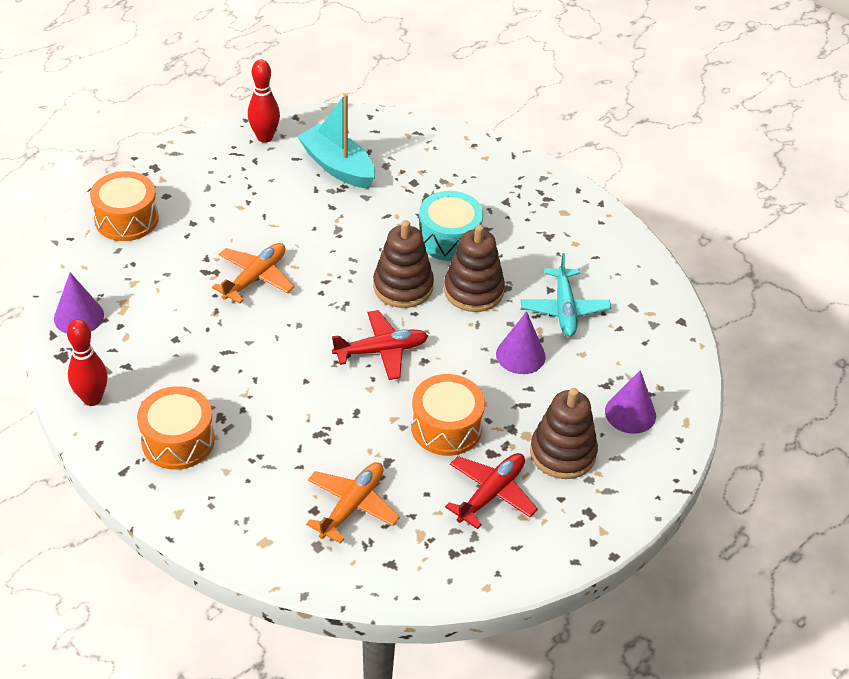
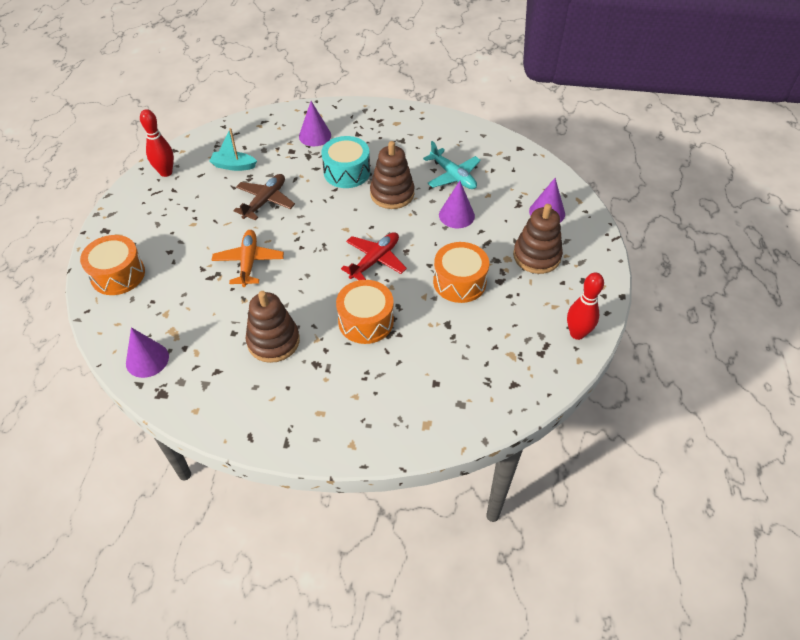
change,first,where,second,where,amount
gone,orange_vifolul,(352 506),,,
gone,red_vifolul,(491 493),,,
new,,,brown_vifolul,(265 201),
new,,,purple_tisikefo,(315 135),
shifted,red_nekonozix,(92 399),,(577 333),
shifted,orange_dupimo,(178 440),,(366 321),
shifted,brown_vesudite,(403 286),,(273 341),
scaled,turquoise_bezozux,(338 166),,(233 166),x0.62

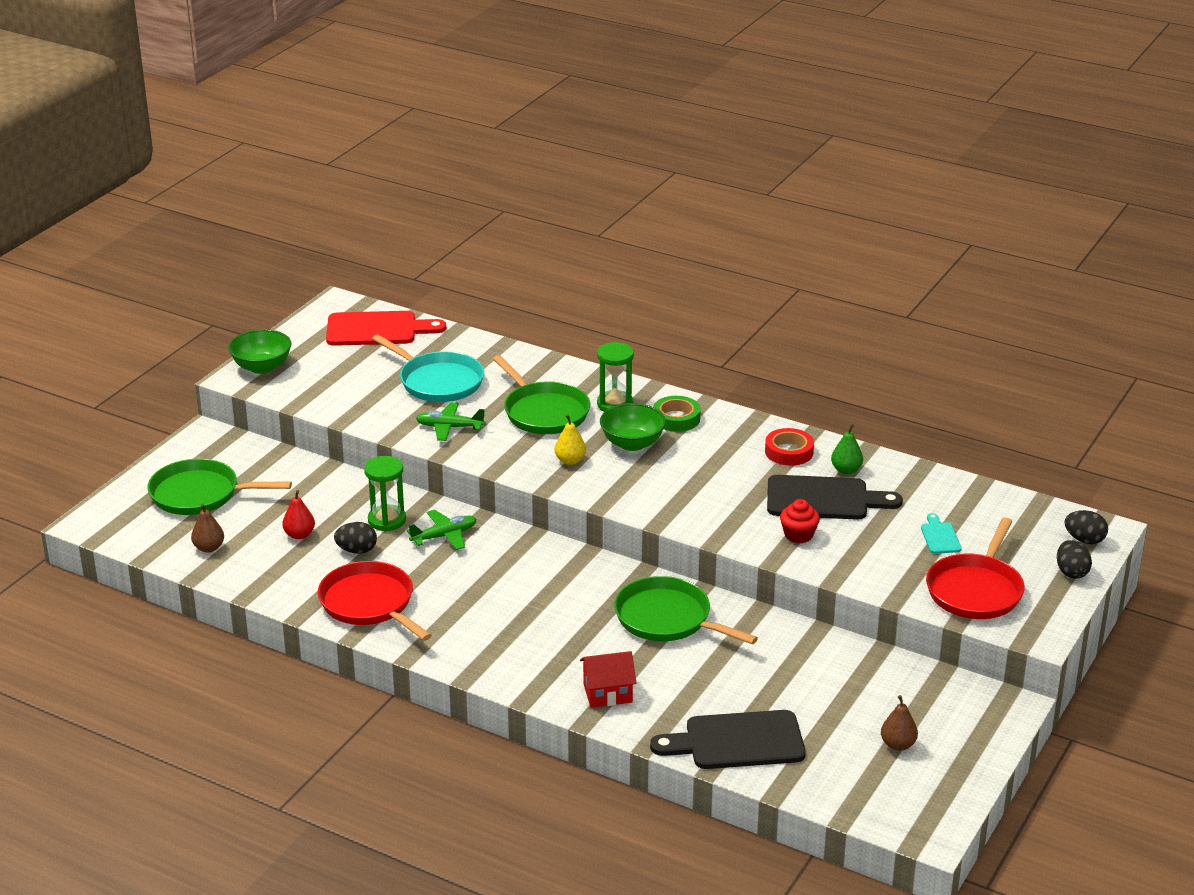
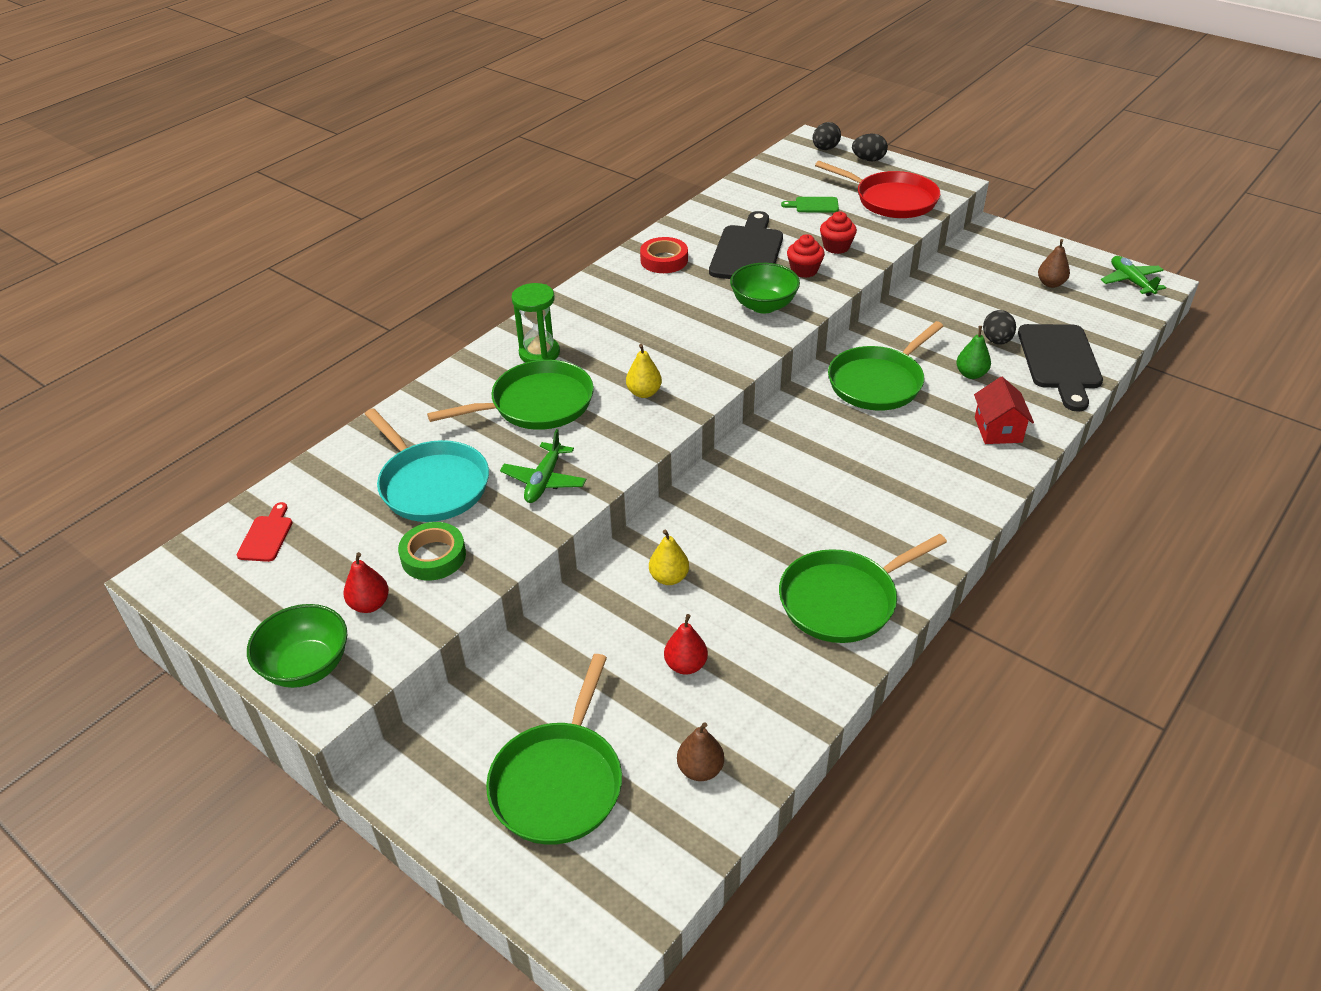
change,first,where,second,where,amount
new,,,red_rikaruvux,(370 604),
new,,,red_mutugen,(836 247),
shifted,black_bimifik,(357 550),,(996 341),
shifted,green_vifolul,(444 536),,(1131 281),
shifted,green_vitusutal,(632 443),,(763 305),
shifted,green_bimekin,(676 418),,(433 556),
shifted,green_rikaruvux,(846 470),,(971 374),
swapped,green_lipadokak,(387 520),yellow_rikaruvux,(669 577),
repainted,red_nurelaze,(369 603),green_nurelaze,(842 600),
repainted,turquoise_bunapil,(940 536),green_bunapil,(814 205),
rotated,turquoise_nurelaze,(438 382),,(431 485),90 degrees clockwise
scaled,red_bunapil,(377 329),,(266 536),x0.47

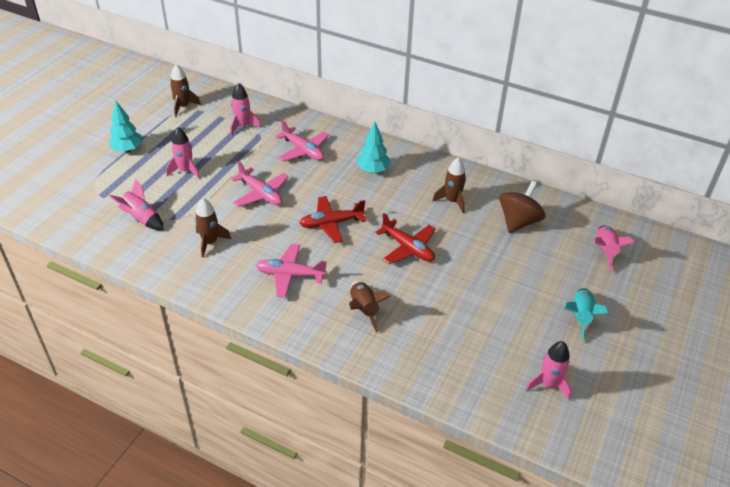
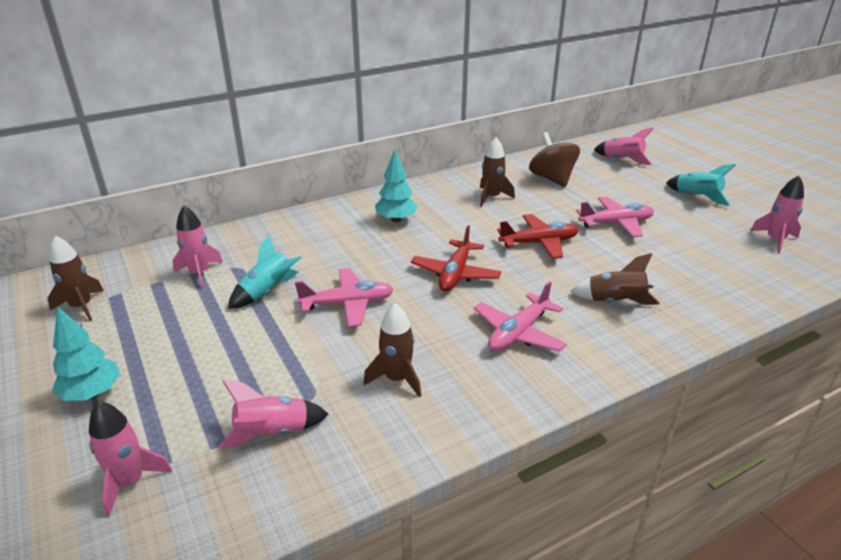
change,first,where,second,where,amount
new,,,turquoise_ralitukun,(267 292),
shifted,pink_ralitukun,(185 171),,(130 482),
shifted,pink_vifolul,(303 150),,(616 223),

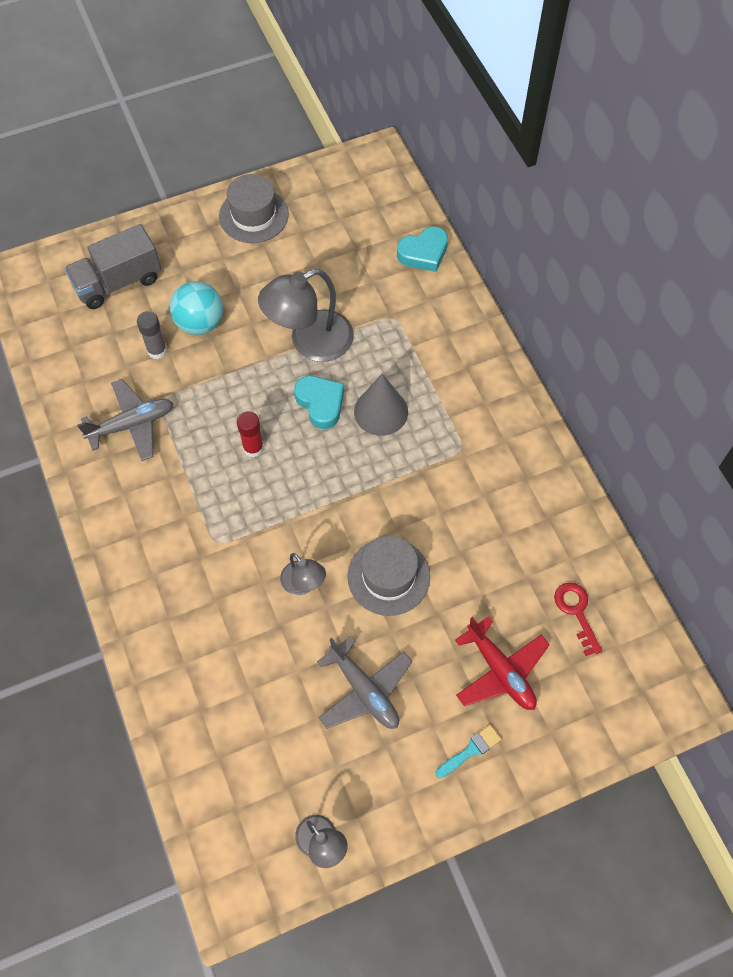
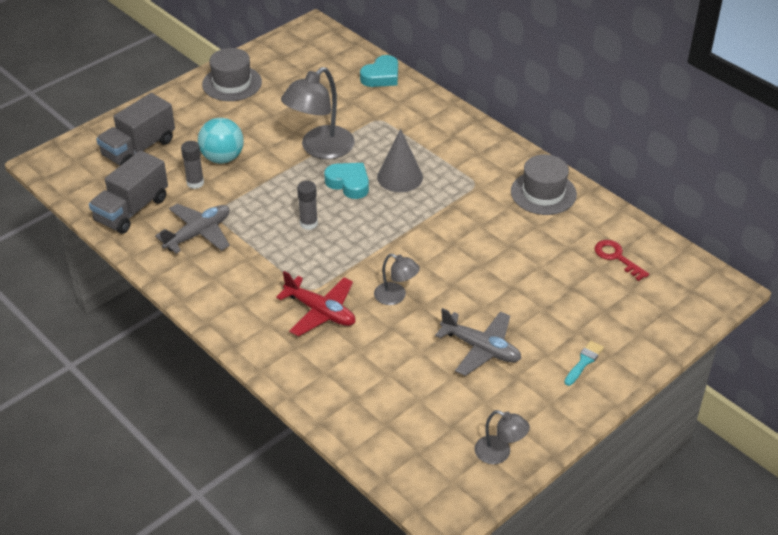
change,first,where,second,where,amount
new,,,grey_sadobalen,(132 210),
shifted,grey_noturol,(388 576),,(543 193),
shifted,red_vifolul,(500 671),,(320 312),
repainted,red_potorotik,(253 448),grey_potorotik,(308 223),

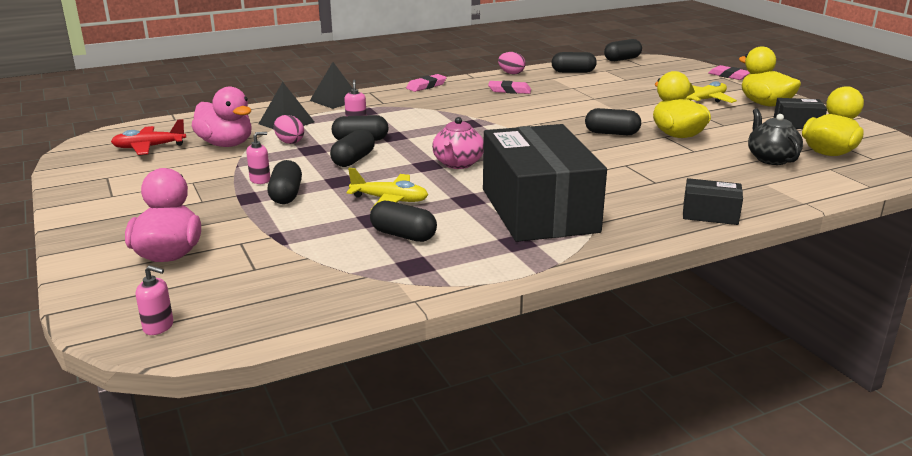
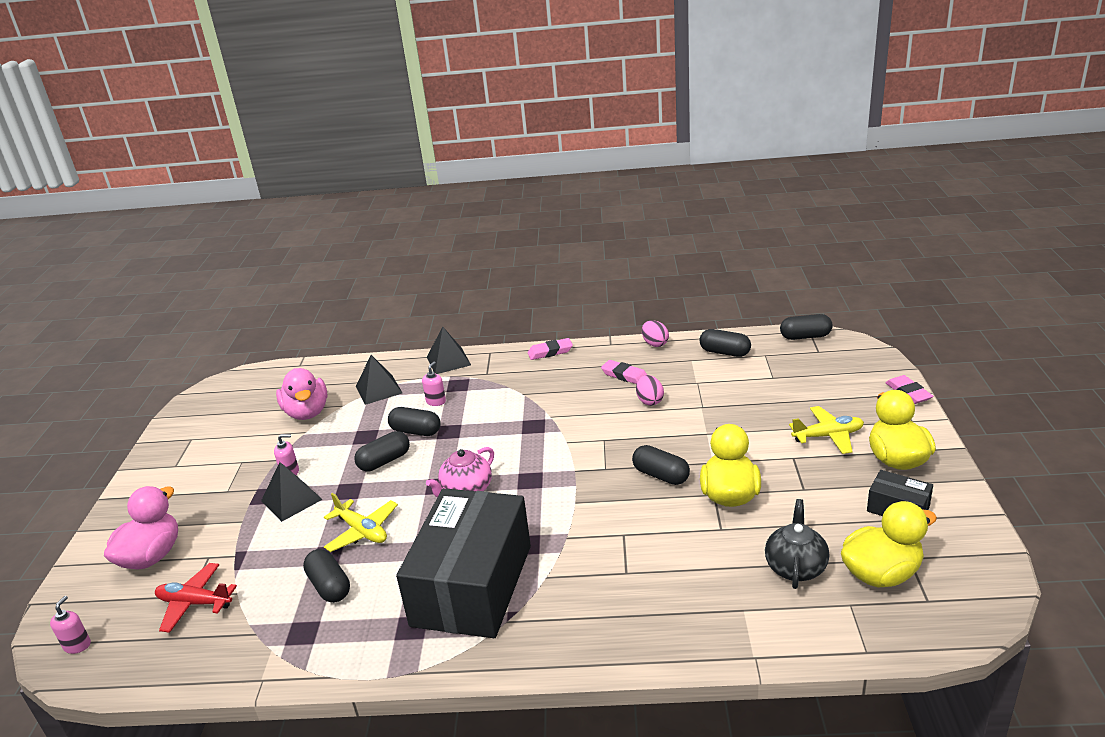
change,first,where,second,where,amount
gone,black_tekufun,(710 214),,,
shifted,red_vifolul,(149 147),,(194 603),
shifted,pink_bimifik,(289 142),,(649 401),
swapped,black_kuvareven,(286 195),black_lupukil,(291 500),
rotated,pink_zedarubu,(158 326),,(77 645),120 degrees counterclockwise

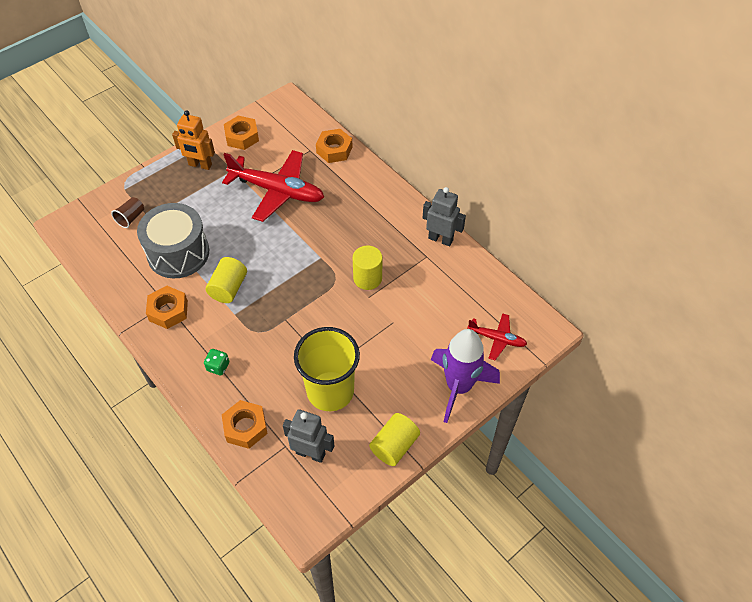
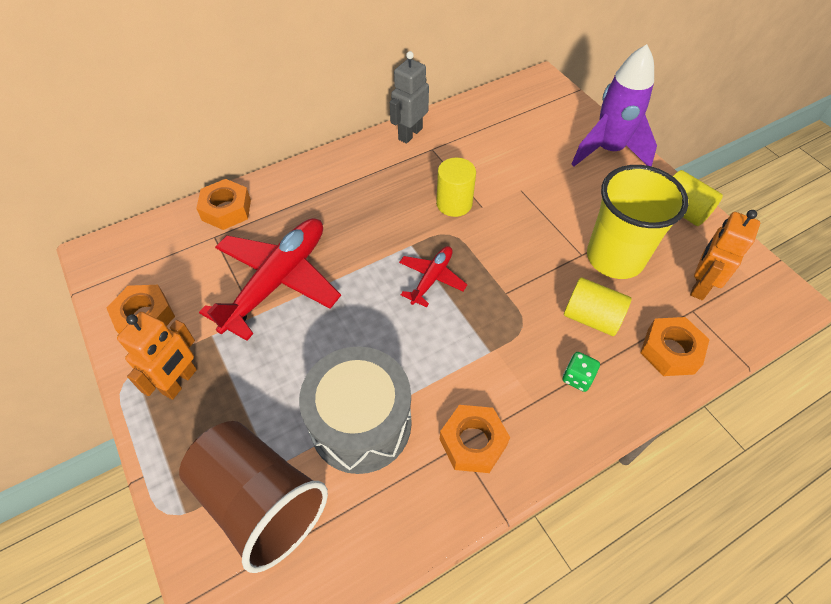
change,first,where,second,where,amount
shifted,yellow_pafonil,(228 288),,(591 317),
shifted,red_vifolul,(497 339),,(431 279),
repainted,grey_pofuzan,(310 453),orange_pofuzan,(699 286),
scaled,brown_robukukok,(131 218),,(260 501),x2.41

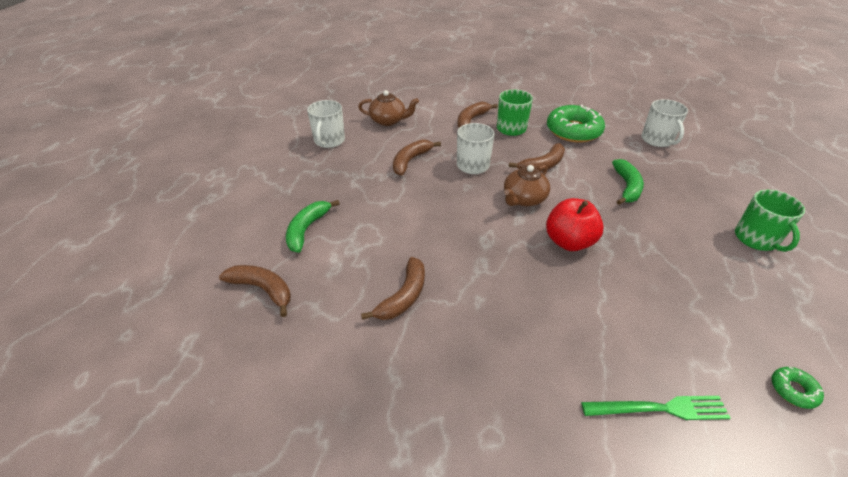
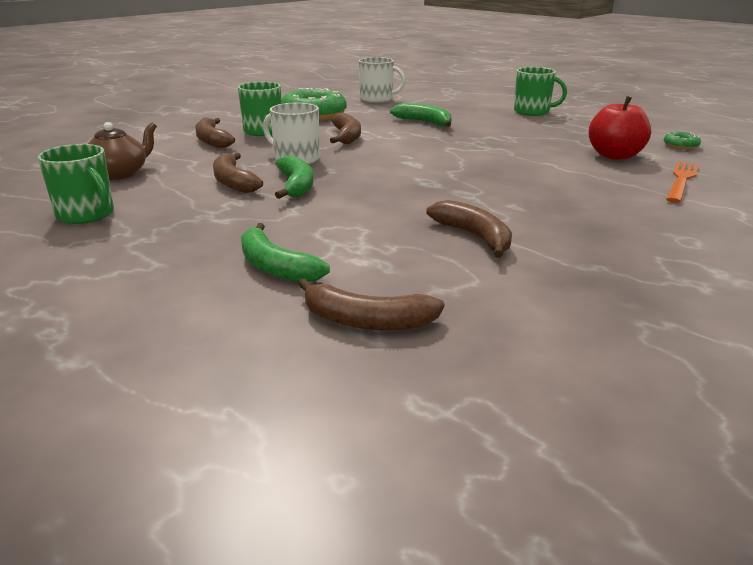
change,first,where,second,where,amount
gone,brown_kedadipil,(523 199),,,
new,,,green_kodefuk,(296 185),
shifted,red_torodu,(569 242),,(615 156),
repainted,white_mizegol,(329 141),green_mizegol,(86 214),
repainted,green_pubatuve,(659 408),orange_pubatuve,(681 180),
rotated,brown_kodefuk,(263 289),,(367 321),135 degrees counterclockwise

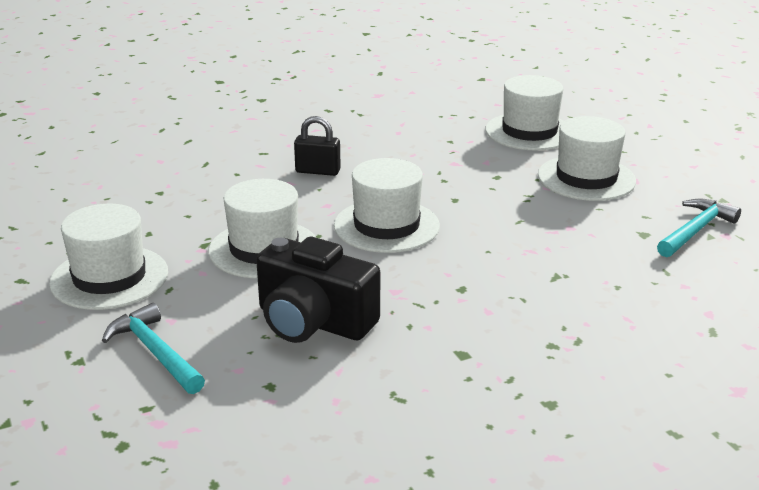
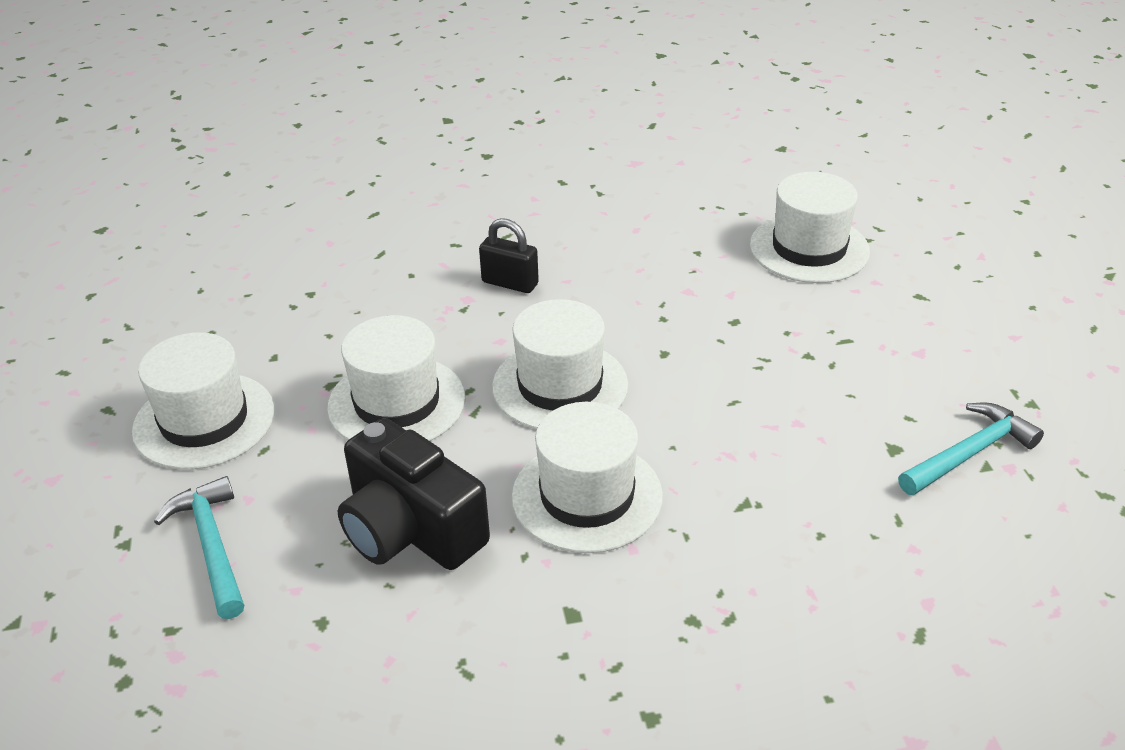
change,first,where,second,where,amount
shifted,white_noturol,(586 178),,(587 496),

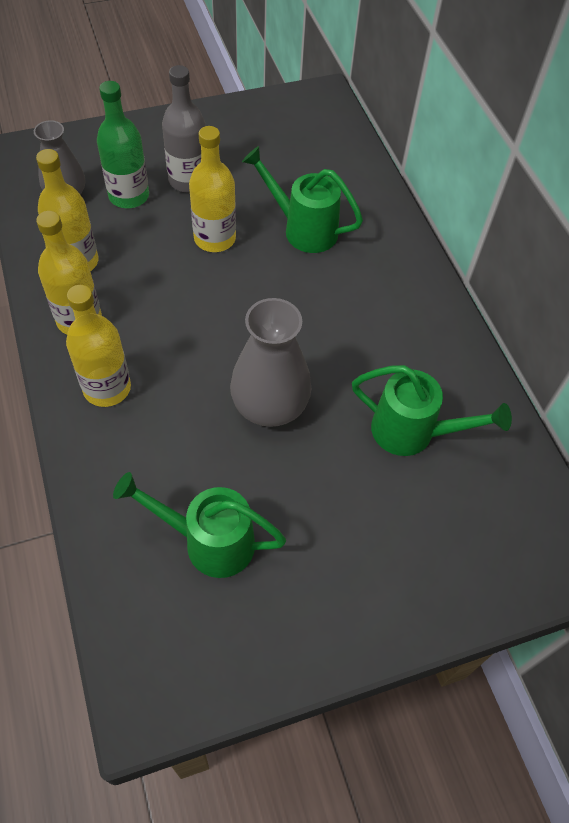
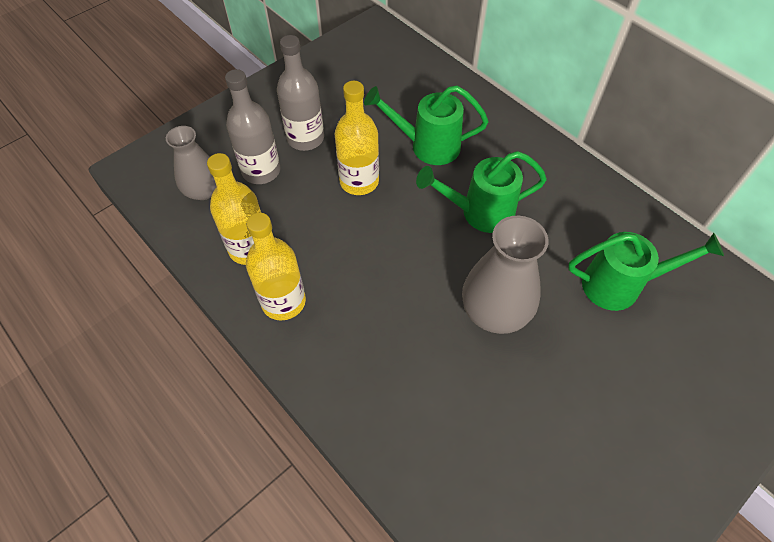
change,first,where,second,where,amount
gone,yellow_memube,(107 388),,,
shifted,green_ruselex,(209 542),,(480 212),
repainted,green_memube,(129 196),grey_memube,(261 171),

